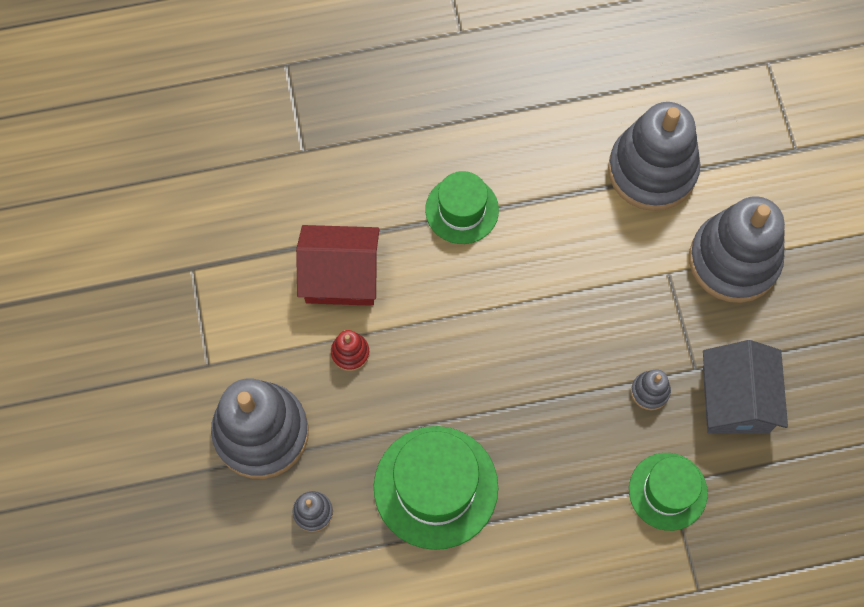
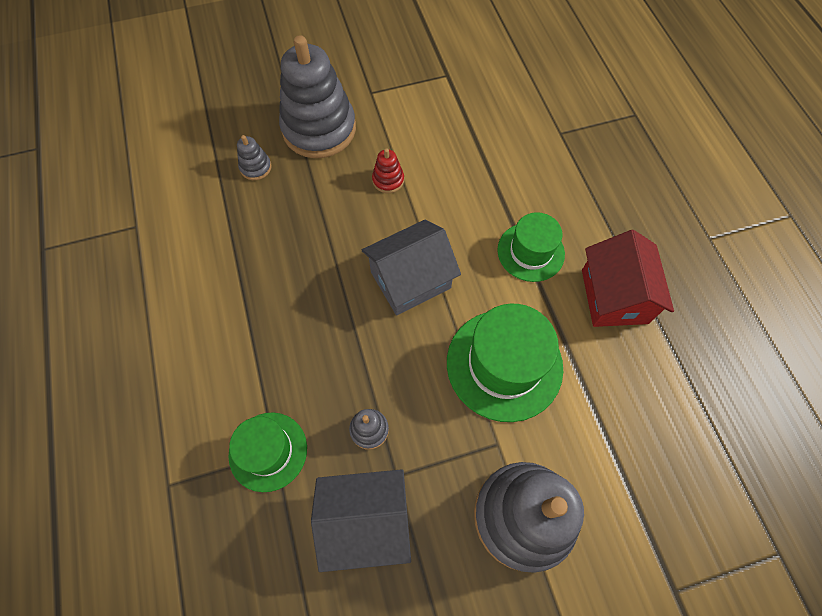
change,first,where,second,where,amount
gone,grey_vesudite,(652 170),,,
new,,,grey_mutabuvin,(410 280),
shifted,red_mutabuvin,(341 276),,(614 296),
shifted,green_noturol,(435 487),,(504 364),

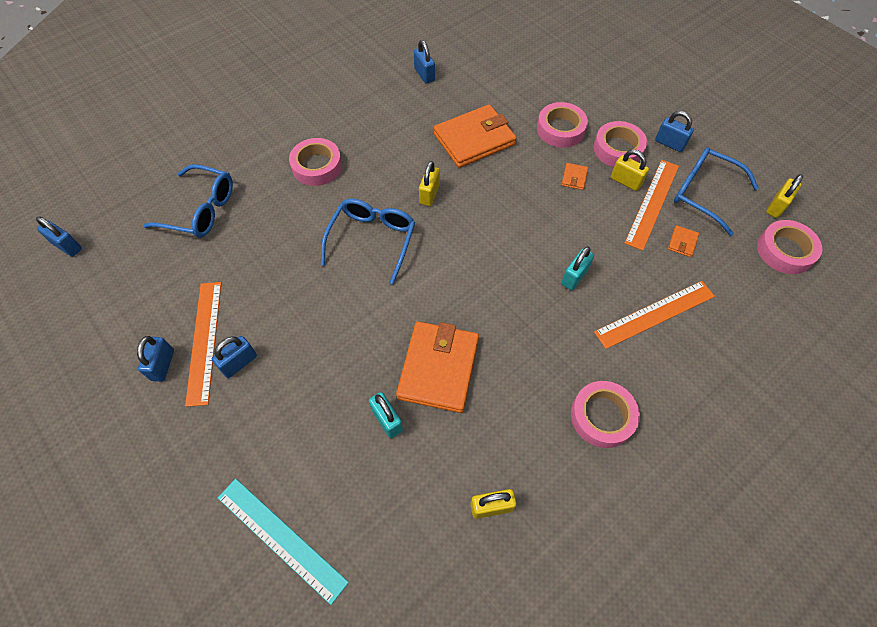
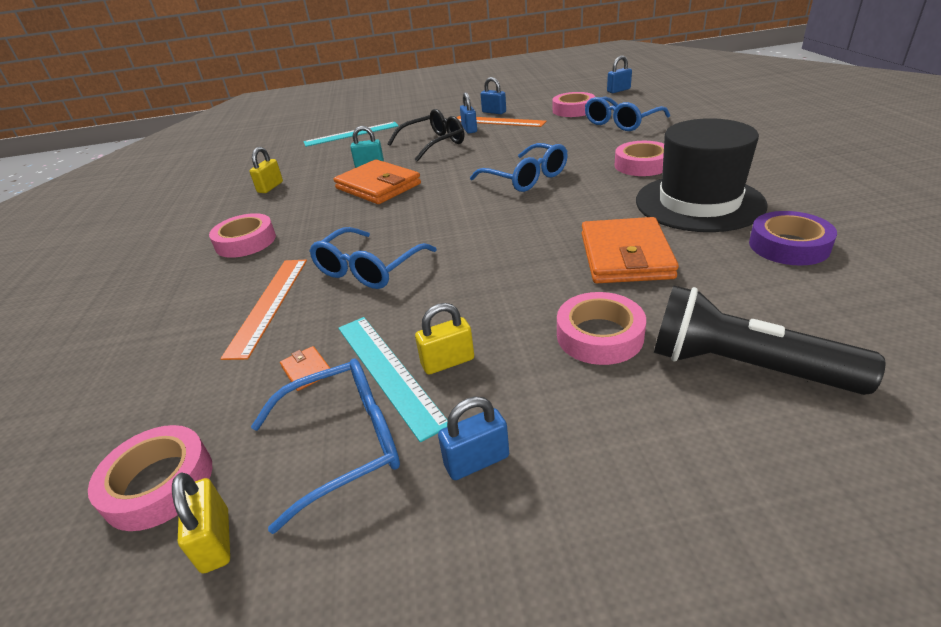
change,first,where,second,where,amount
gone,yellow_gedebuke,(429 194),,,
gone,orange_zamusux,(574 178),,,
new,,,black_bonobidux,(433 144),
new,,,black_noturol,(699 203),
new,,,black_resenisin,(743 366),
shifted,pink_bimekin,(618 149),,(573 110),
swapped,blue_gedebuke,(424 75),purple_bimekin,(788 246),
swapped,turquoise_gedebuke,(574 277),blue_bonobidux,(369 268),
repainted,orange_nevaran,(652 203),turquoise_nevaran,(388 372),

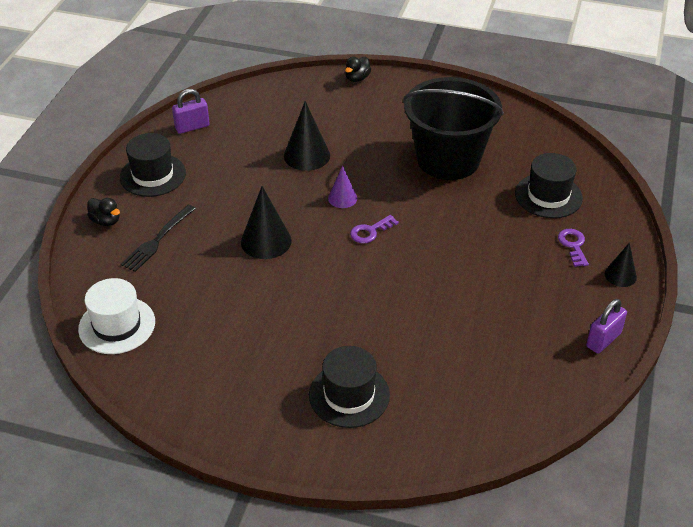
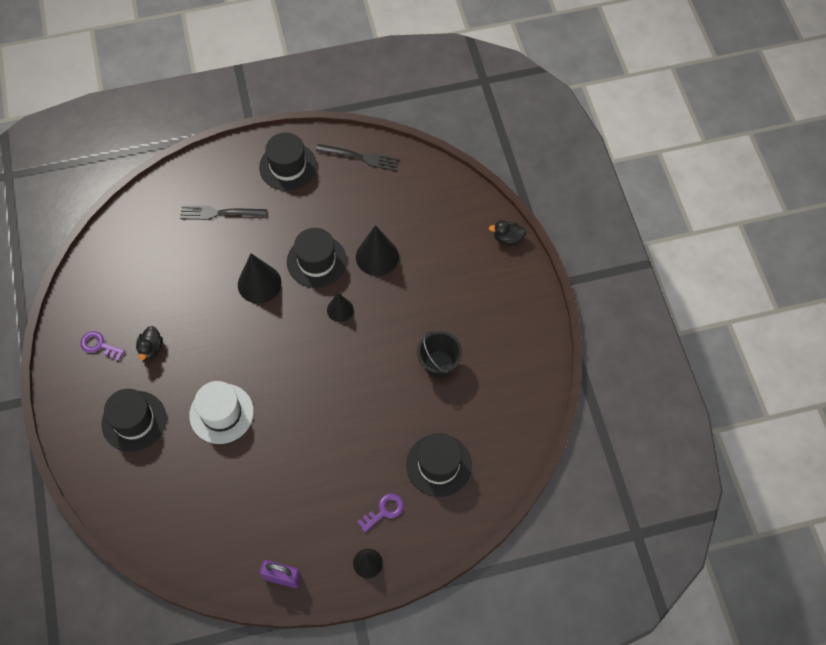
change,first,where,second,where,amount
new,,,black_noturol,(316 261),
shifted,white_noturol,(117 325),,(221 413),
shifted,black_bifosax,(106 221),,(151 349),
shifted,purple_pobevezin,(370 231),,(99 345),
swapped,purple_gedebuke,(192 127),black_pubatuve,(361 157),
repainted,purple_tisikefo,(342 198),black_tisikefo,(340 309),
scaled,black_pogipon,(448 159),,(439 364),x0.49

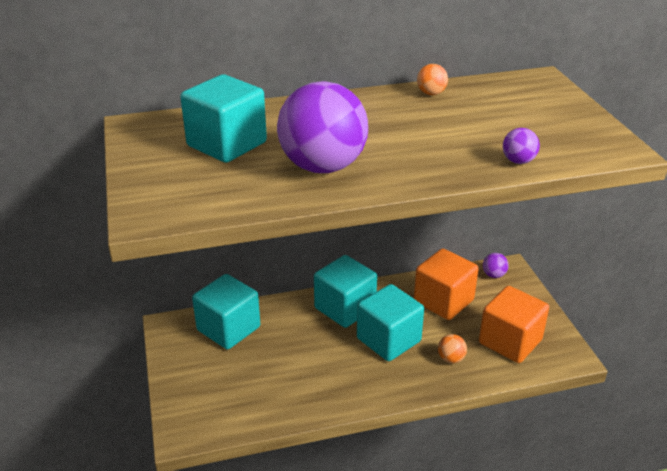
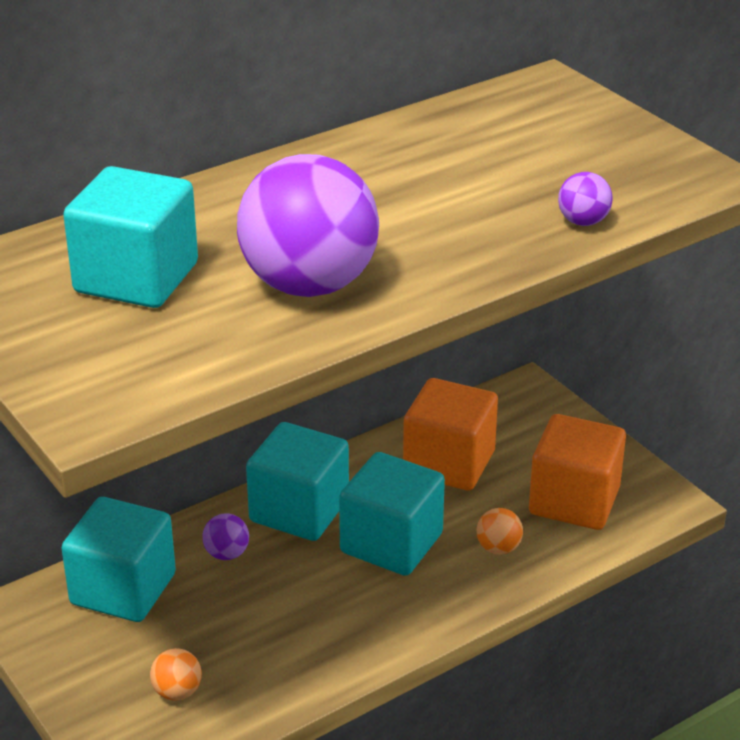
change,first,where,second,where,amount
shifted,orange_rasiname,(431 93),,(177 692),
shifted,purple_rasiname,(494 275),,(227 554),

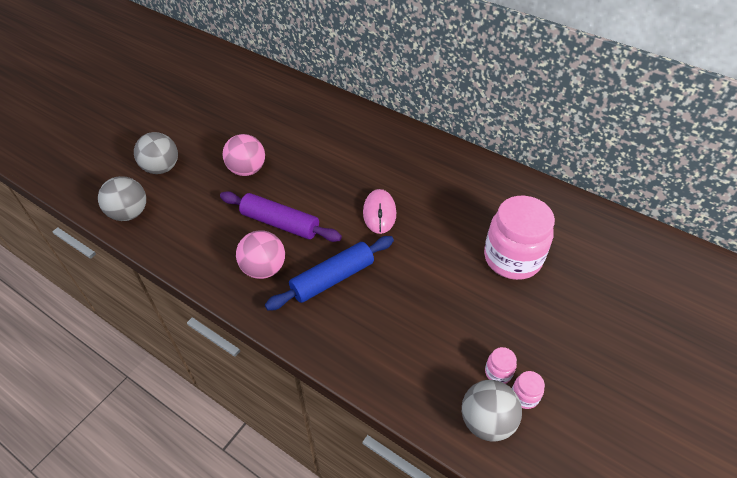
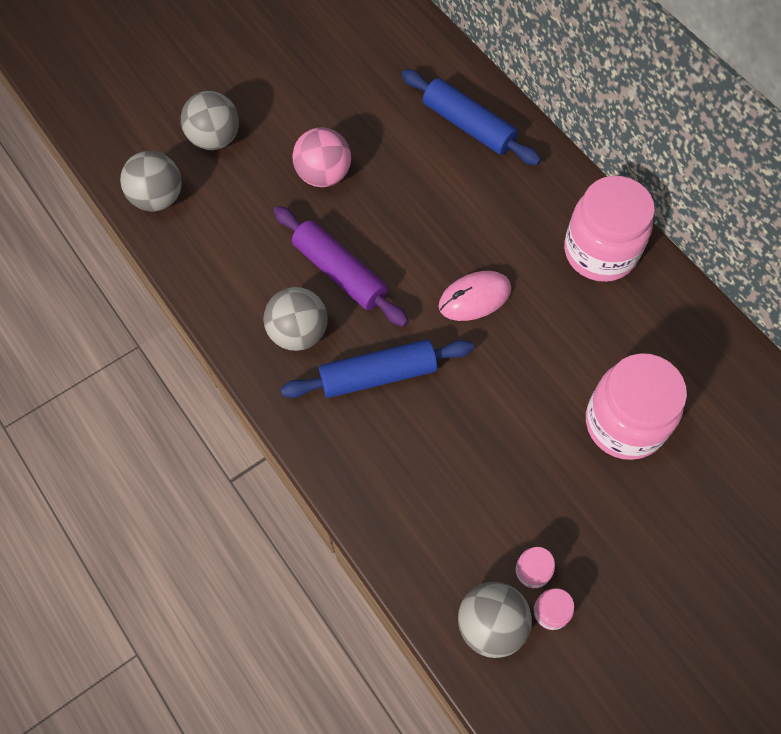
change,first,where,second,where,amount
new,,,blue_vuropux,(468 126),
new,,,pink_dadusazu,(600 252),
repainted,pink_rasiname,(264 269),grey_rasiname,(298 333),
rotated,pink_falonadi,(379 213),,(474 298),45 degrees clockwise

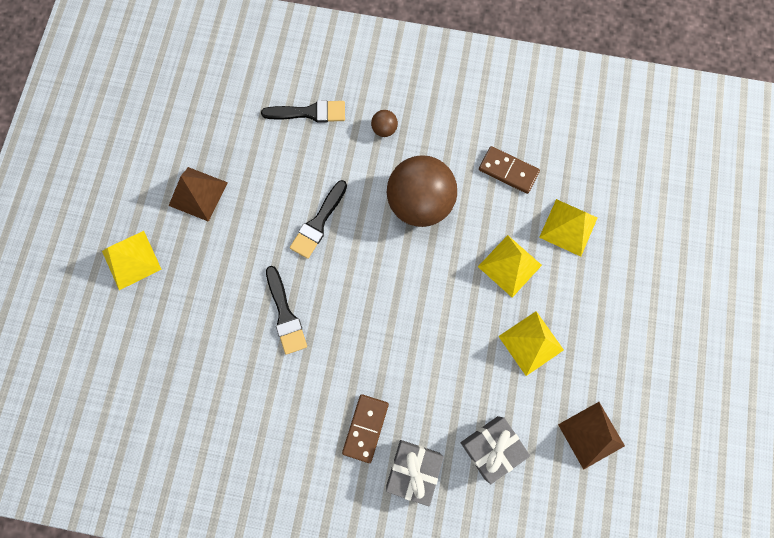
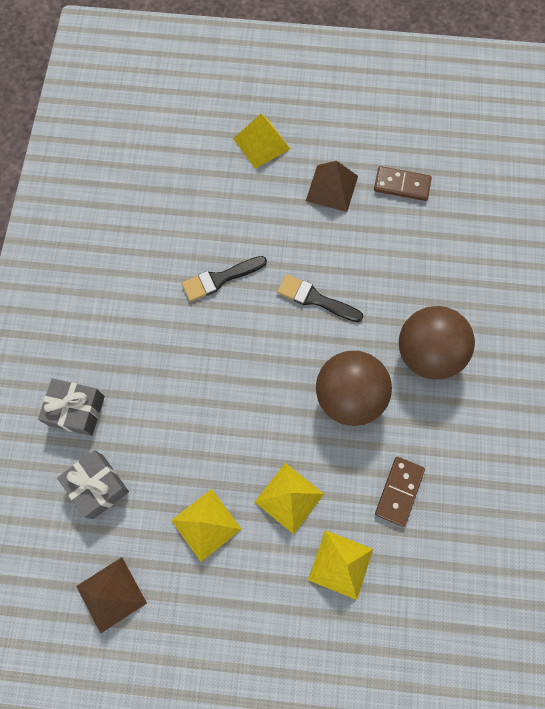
change,first,where,second,where,amount
gone,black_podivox,(309 112),,,
shifted,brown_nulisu,(365 428),,(402 185),
scaled,brown_rasiname,(384 129),,(427 353),x2.49

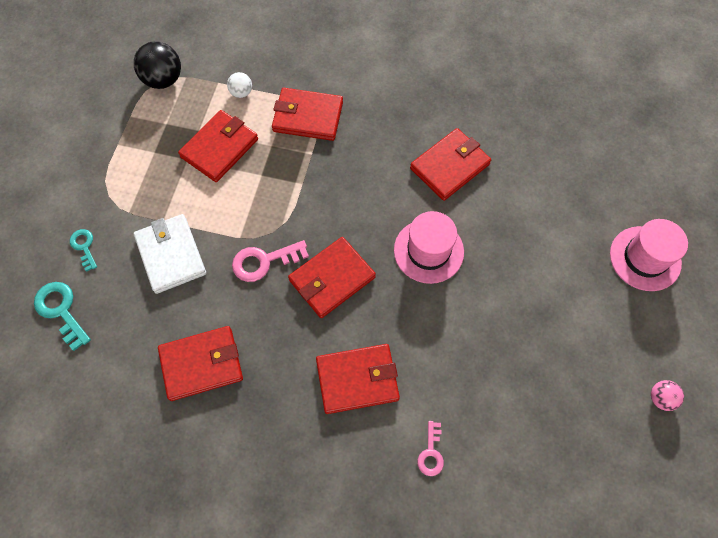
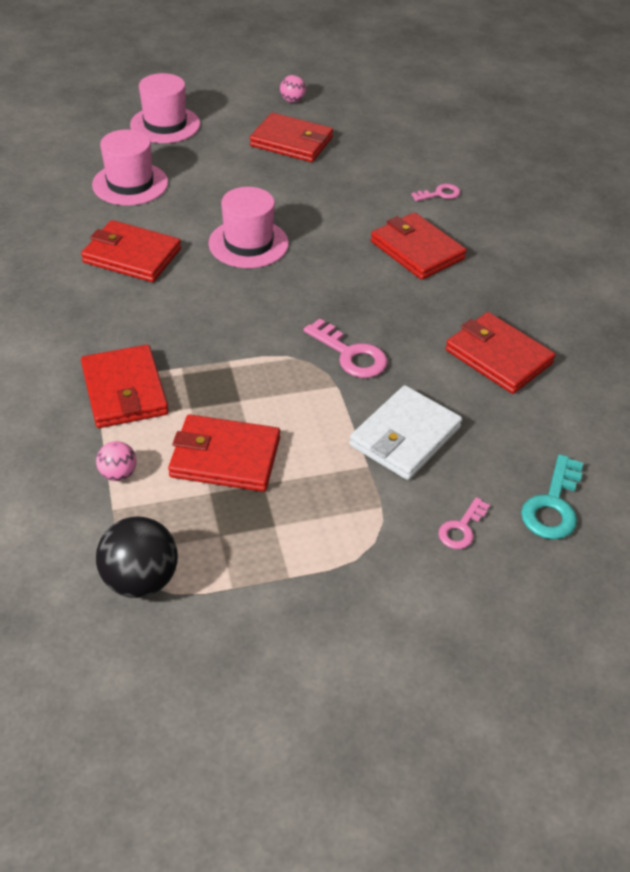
change,first,where,second,where,amount
new,,,pink_noturol,(130 184),
shifted,red_zamusux,(332 279),,(291 142),
repainted,turquoise_pobevezin,(84 247),pink_pobevezin,(462 528),
repainted,white_rasiname,(241 93),pink_rasiname,(118 474),

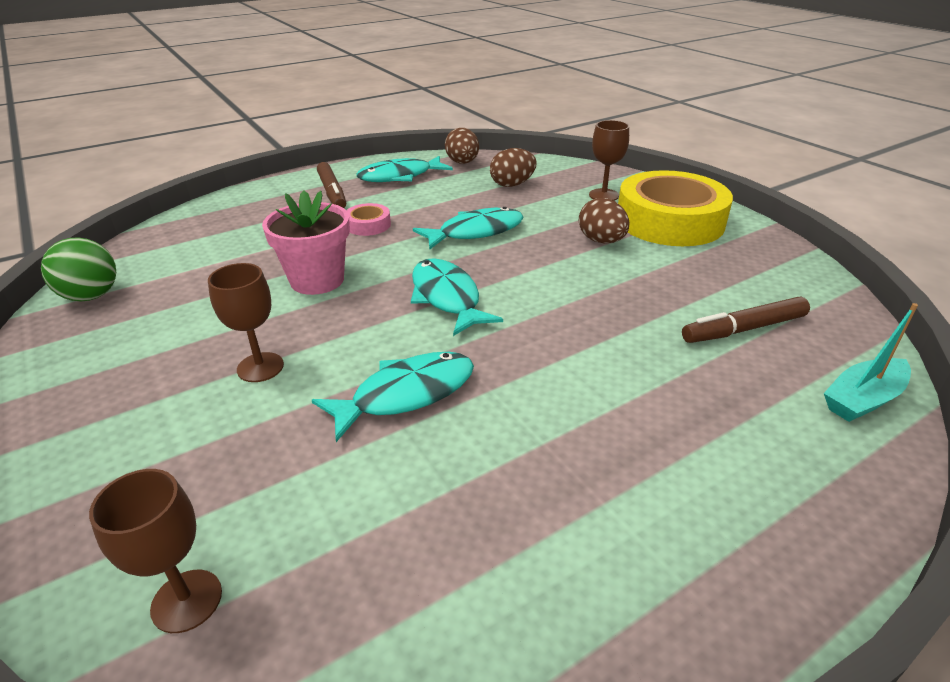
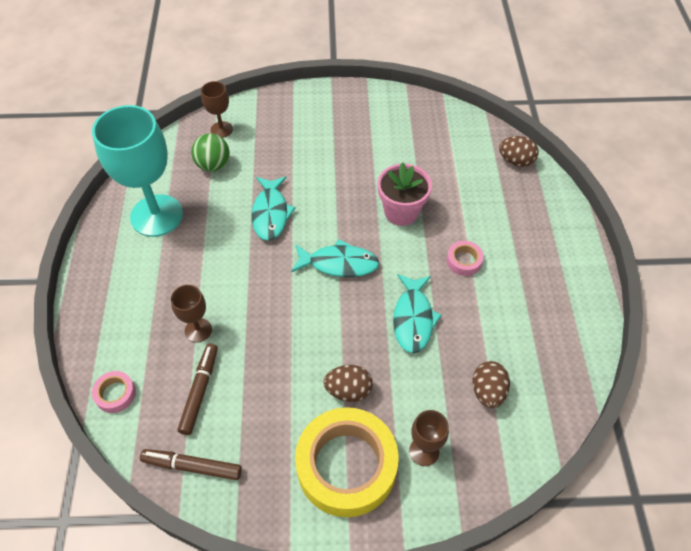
change,first,where,second,where,amount
gone,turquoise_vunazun,(400 176),,,
new,,,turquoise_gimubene,(156 215),
shifted,green_rasiname,(91 296),,(213 165),
shifted,brown_gimubene,(260 367),,(198 330),
shifted,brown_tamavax,(332 192),,(192 466),
shifted,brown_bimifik,(462 163),,(515 161),
swapped,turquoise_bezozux,(863 399),pink_bimekin,(115 394),

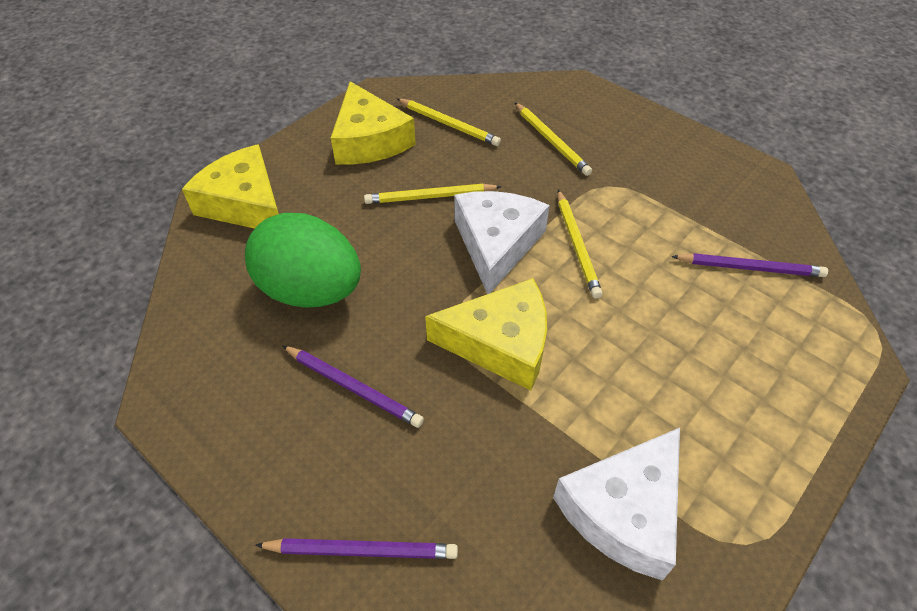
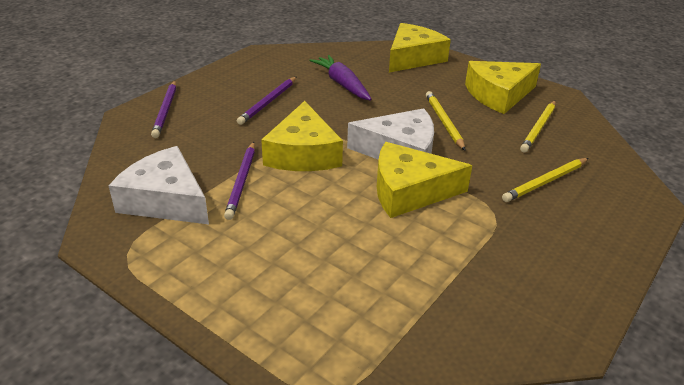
change,first,where,second,where,amount
shifted,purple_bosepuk,(749 267),,(242 181),
swapped,green_bimifik,(311 290),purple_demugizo,(342 84),
swapped,yellow_bosepuk,(577 245),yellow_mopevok,(409 191),

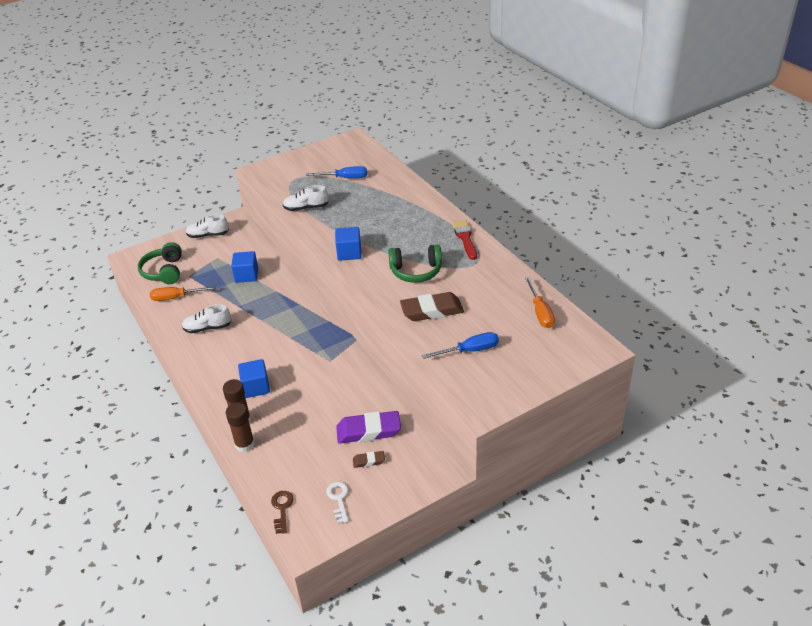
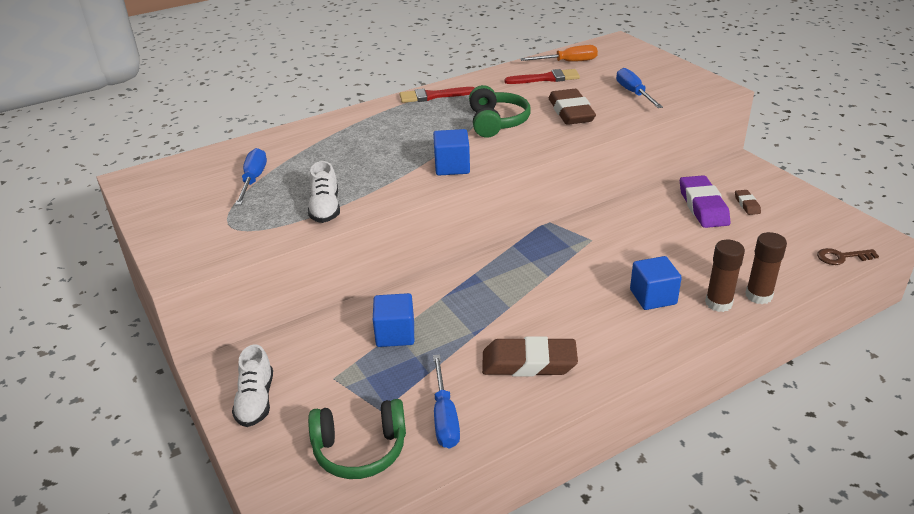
change,first,where,second,where,amount
gone,white_pobevezin,(339 499),,,
new,,,red_podivox,(546 78),
swapped,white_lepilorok,(207 328),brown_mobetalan,(529 363),
repainted,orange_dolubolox,(176 297),blue_dolubolox,(444 417),

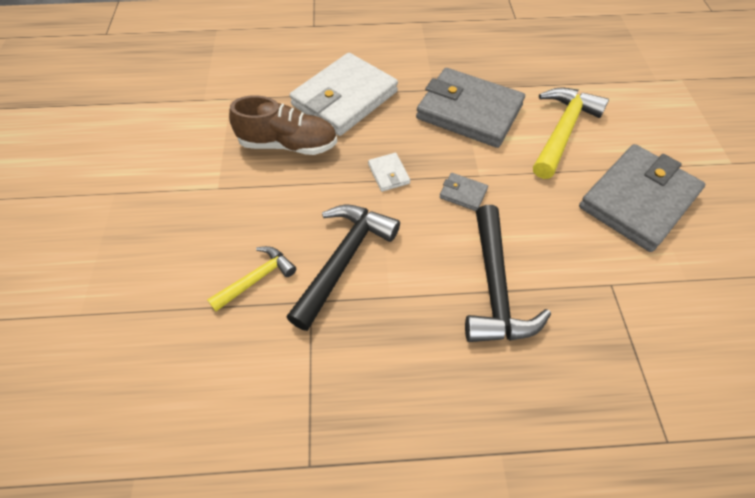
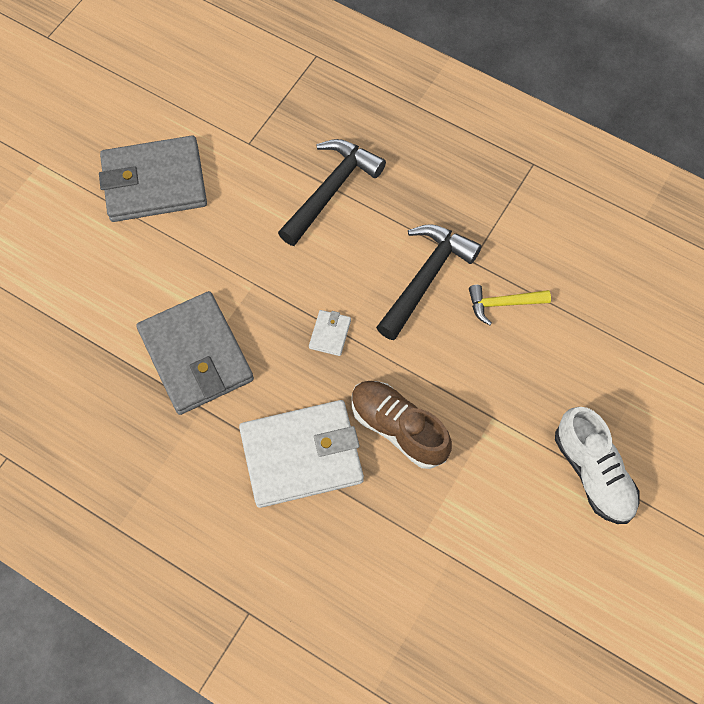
change,first,where,second,where,amount
gone,grey_zamusux,(463 193),,,
gone,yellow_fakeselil,(562 131),,,
new,,,white_lepilorok,(593 473),
rotated,black_fakeselil,(343 260),,(426 278),150 degrees clockwise

